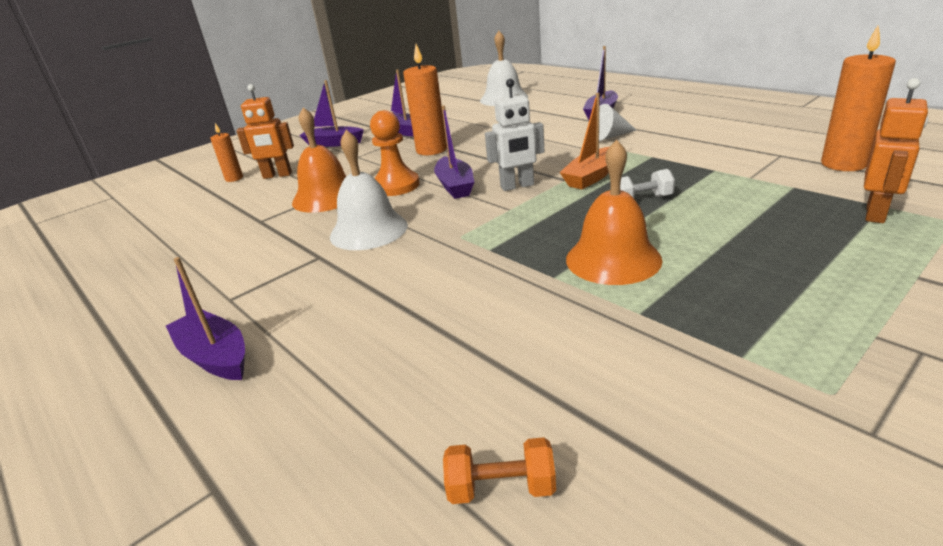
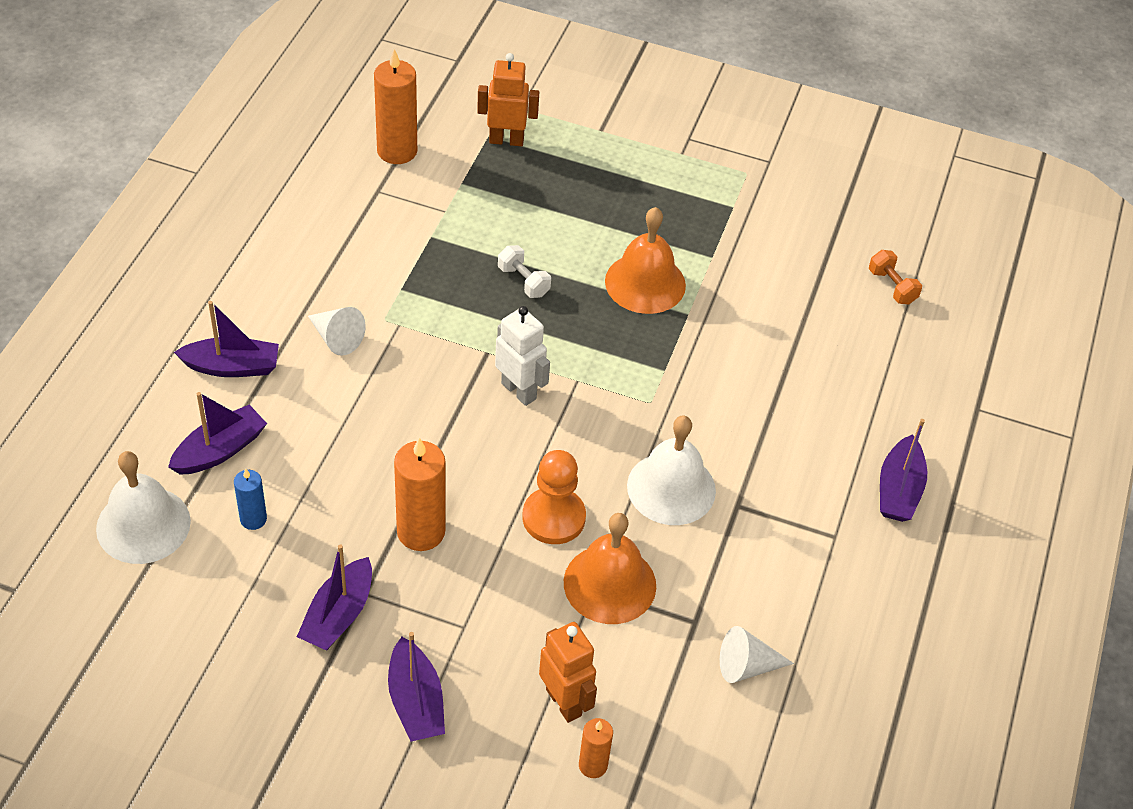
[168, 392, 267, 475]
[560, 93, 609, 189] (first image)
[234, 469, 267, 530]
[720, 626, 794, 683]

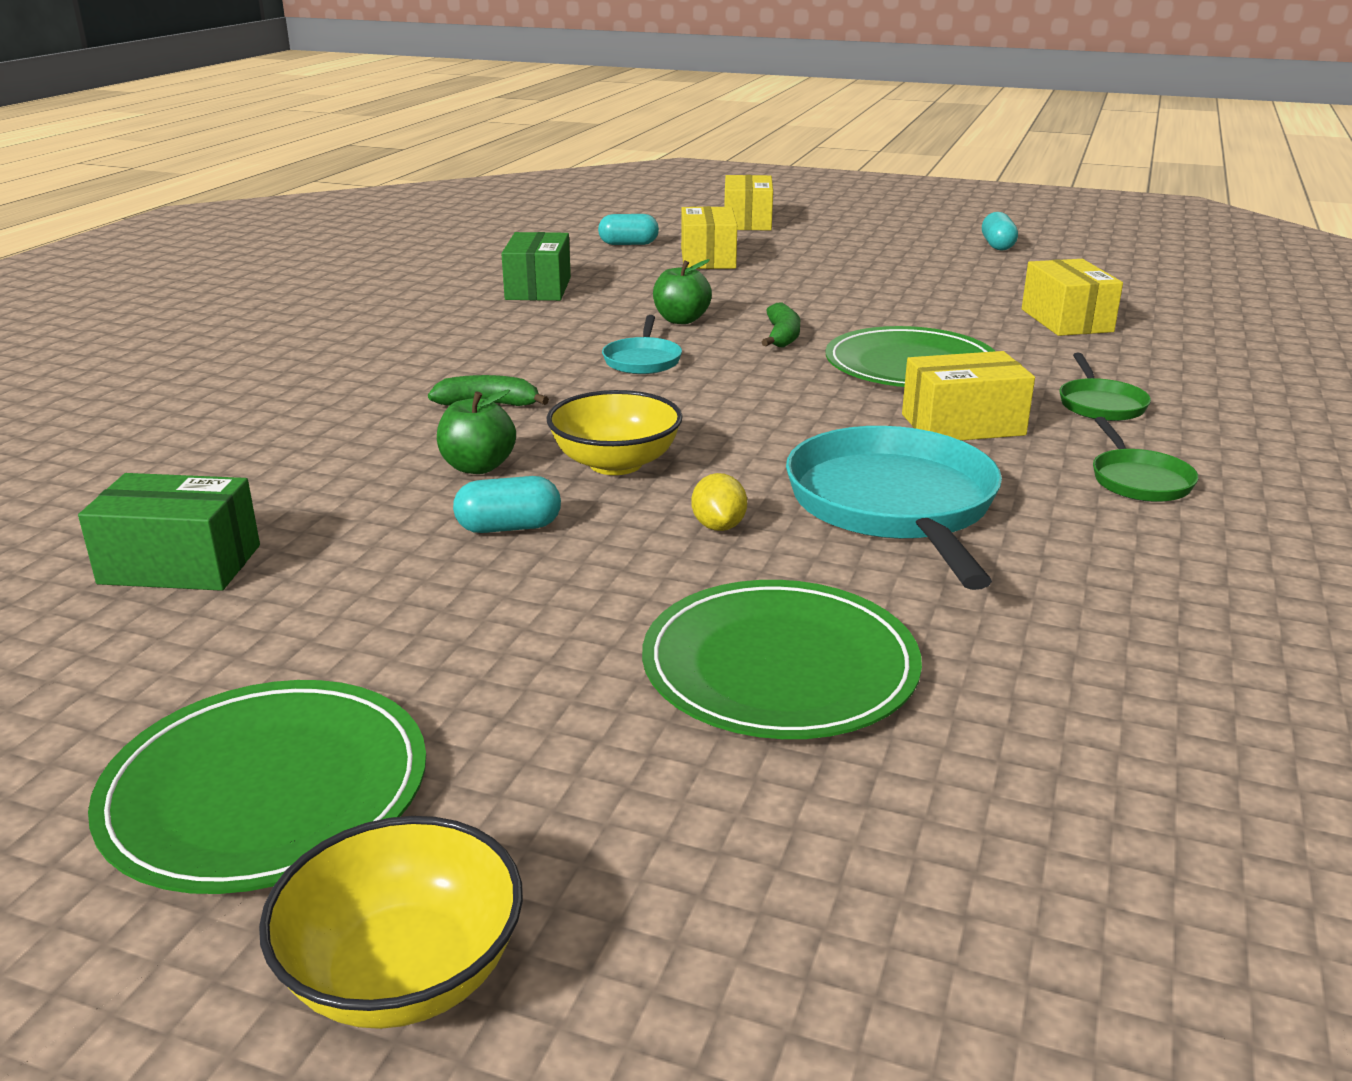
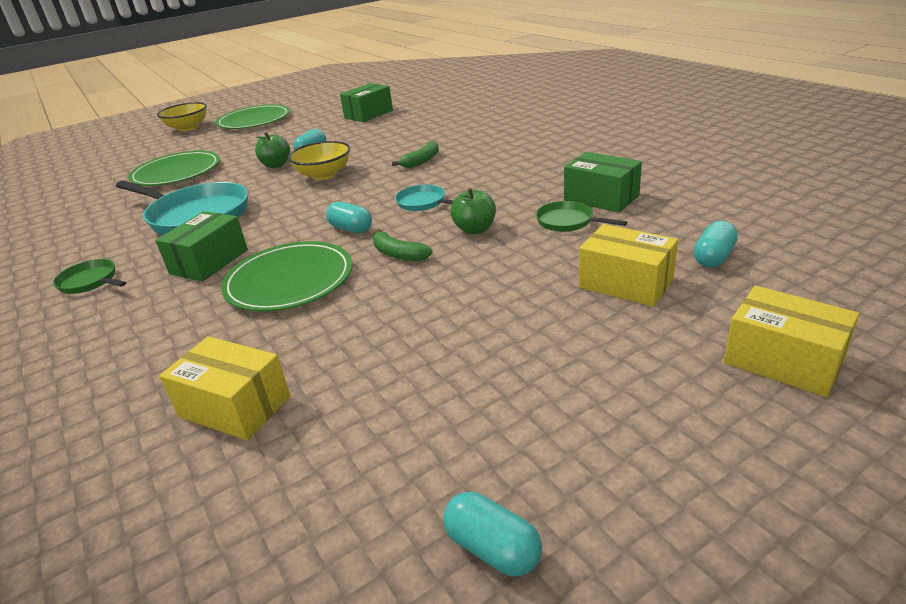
[255, 132, 290, 168]
[691, 473, 747, 531] (first image)
[155, 211, 248, 282]
[536, 201, 627, 232]
[326, 202, 372, 233]

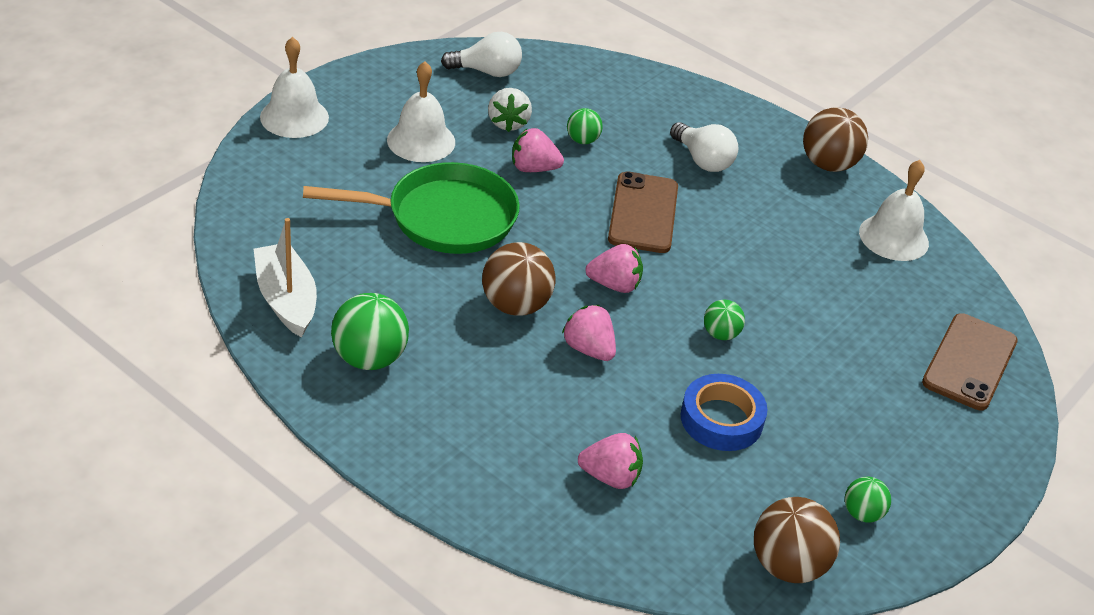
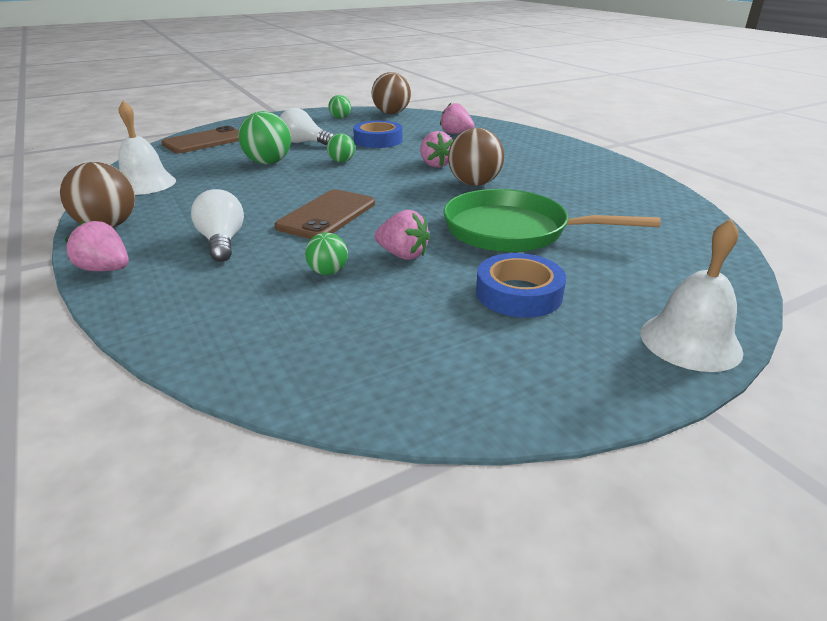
[254, 218, 317, 337] (first image)
[238, 111, 291, 164]
[476, 253, 566, 318]
[280, 108, 334, 145]
[488, 88, 532, 132] (first image)
[65, 221, 129, 271]

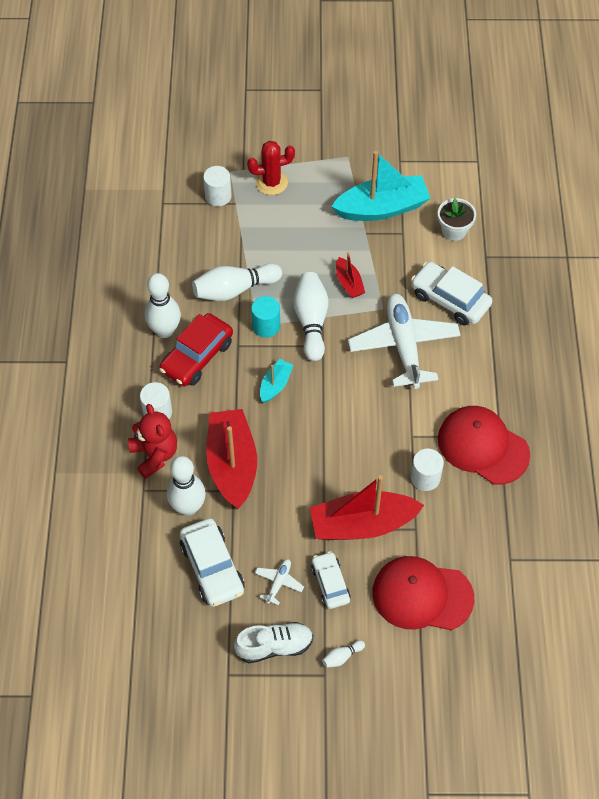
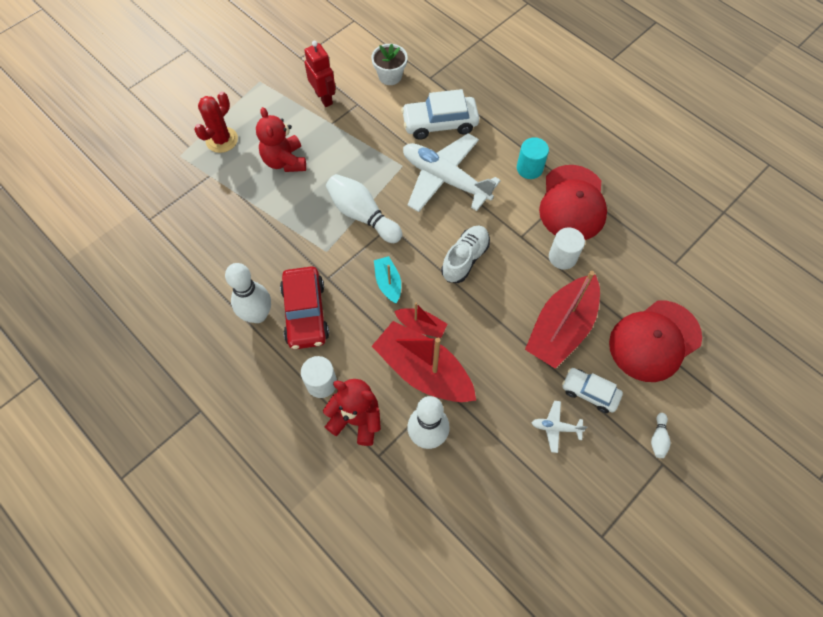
[180, 518, 245, 607] (first image)
[192, 263, 282, 301] (first image)
[203, 166, 232, 206] (first image)
[441, 226, 490, 283]
[517, 137, 549, 179]
[532, 401, 588, 453]
[304, 41, 336, 107]
[394, 302, 447, 338]
[539, 165, 607, 240]
[256, 107, 306, 172]

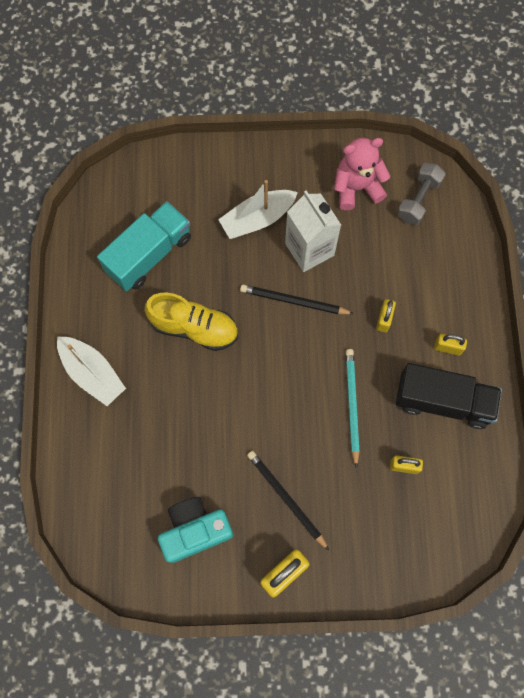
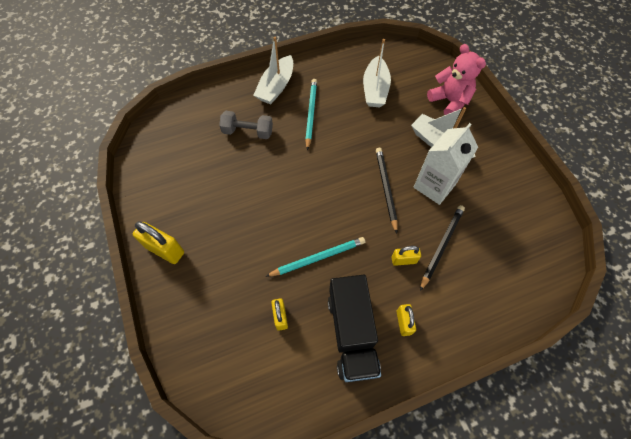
[363, 39, 391, 107]
[145, 292, 238, 351] (first image)
[158, 497, 233, 563] (first image)
[420, 205, 465, 291]
[427, 44, 486, 115]
[219, 111, 273, 139]
[305, 79, 317, 150]

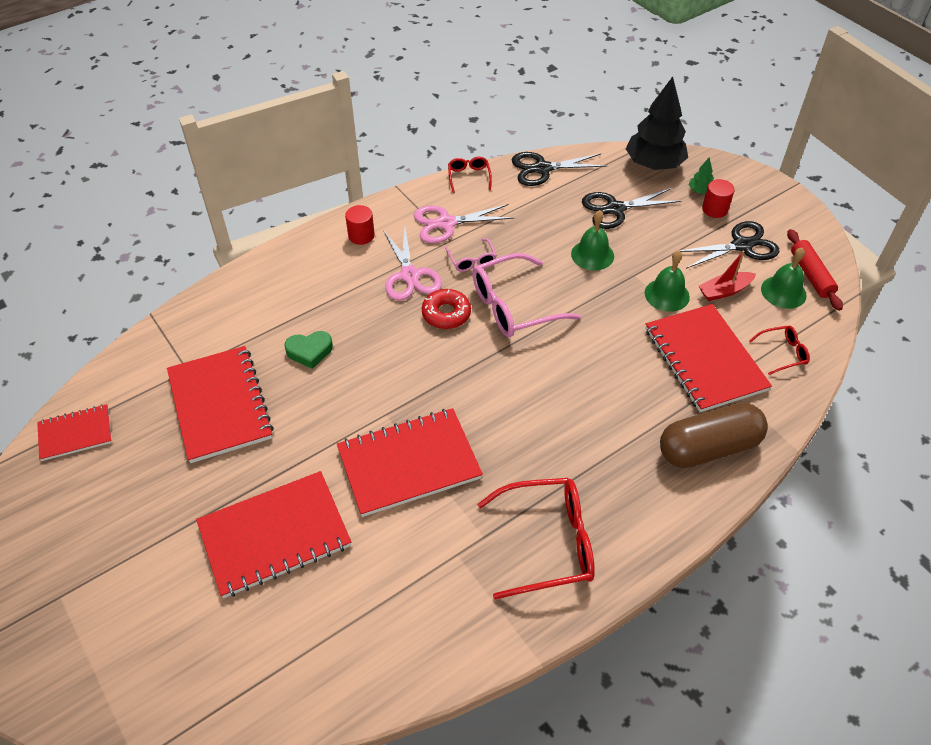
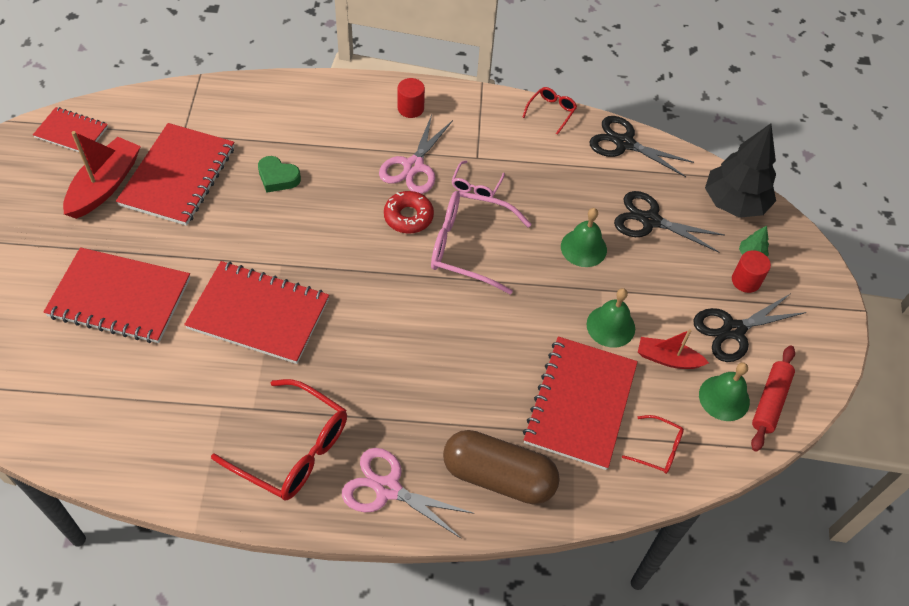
[342, 448, 474, 539]
[693, 294, 807, 362]
[63, 131, 141, 219]

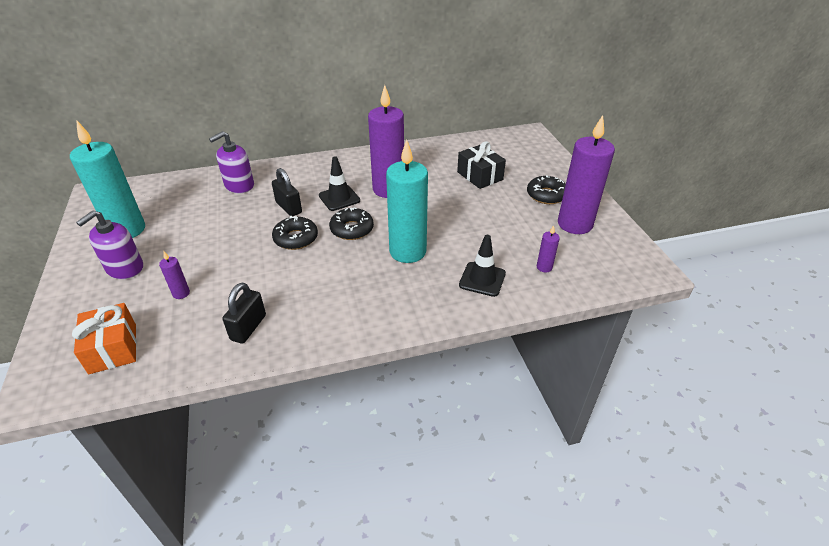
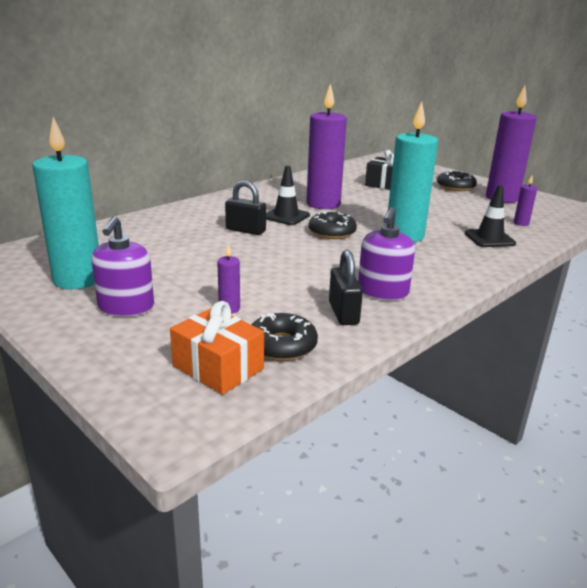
[358, 207, 415, 300]
[251, 313, 318, 361]

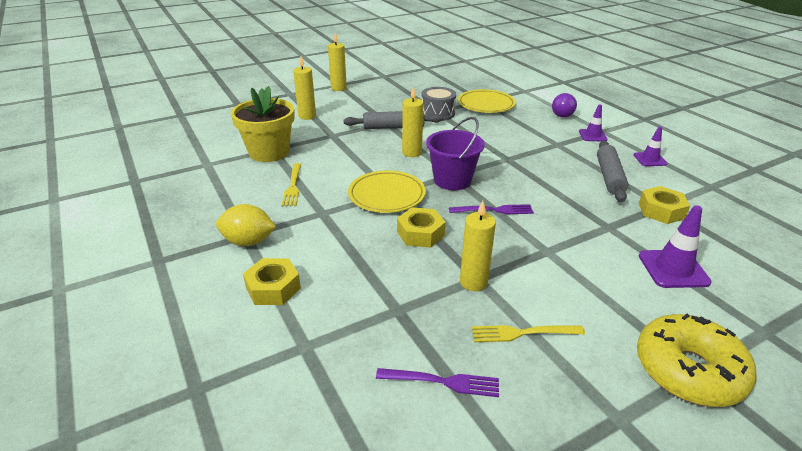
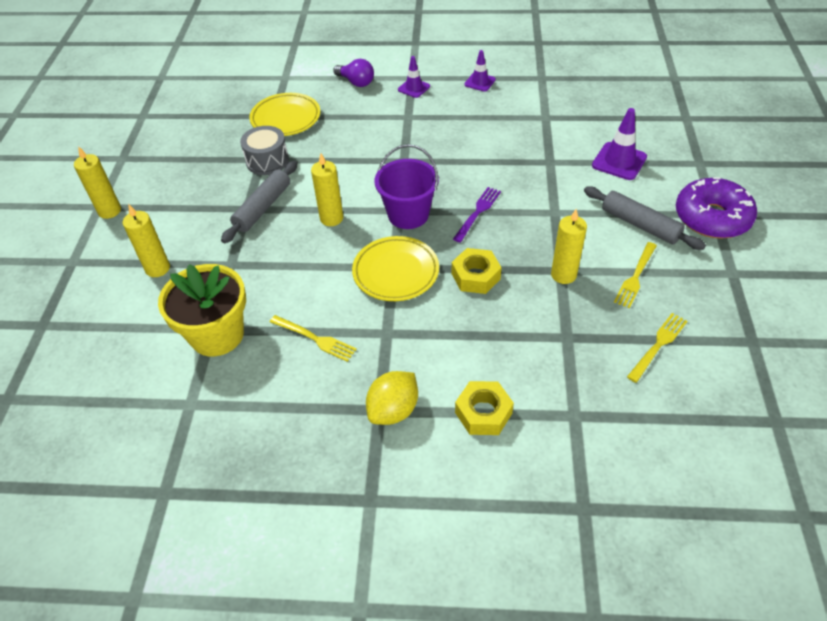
[627, 313, 687, 383]
[584, 186, 706, 250]
[676, 177, 757, 238]
[639, 186, 690, 224] (first image)

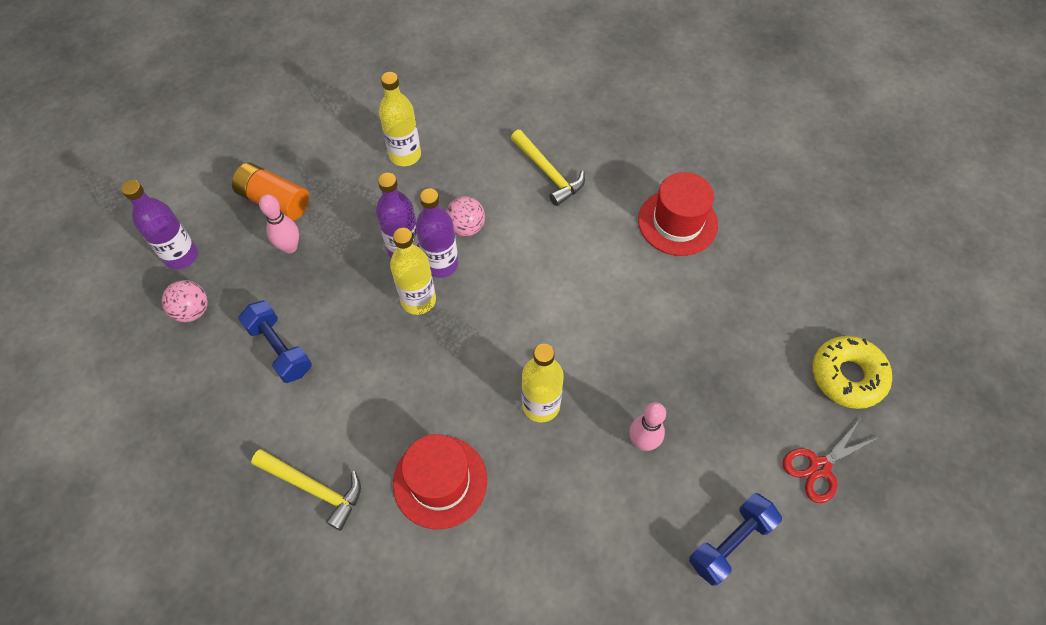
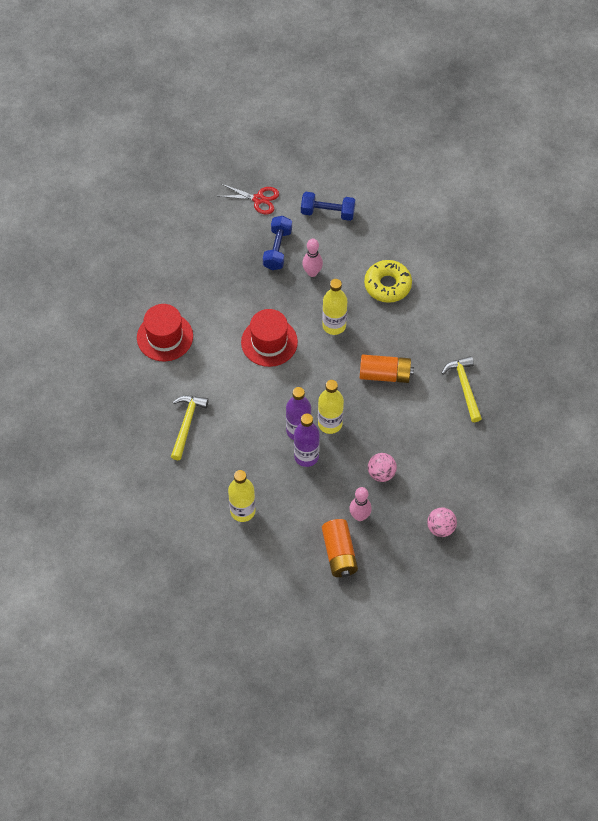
[121, 180, 198, 270] (first image)
[263, 216, 292, 270]
[241, 309, 298, 367]
[368, 453, 397, 482]
[364, 260, 412, 303]
[360, 355, 414, 383]

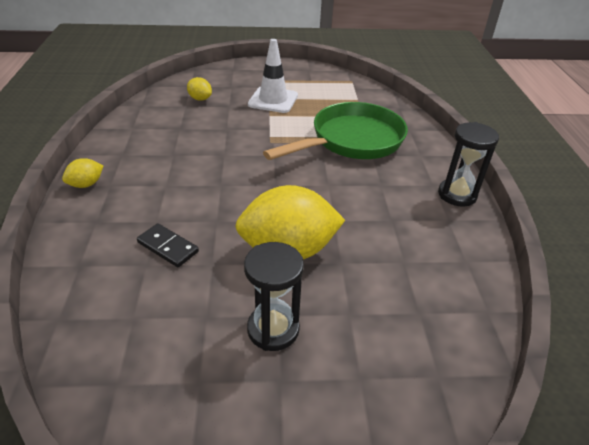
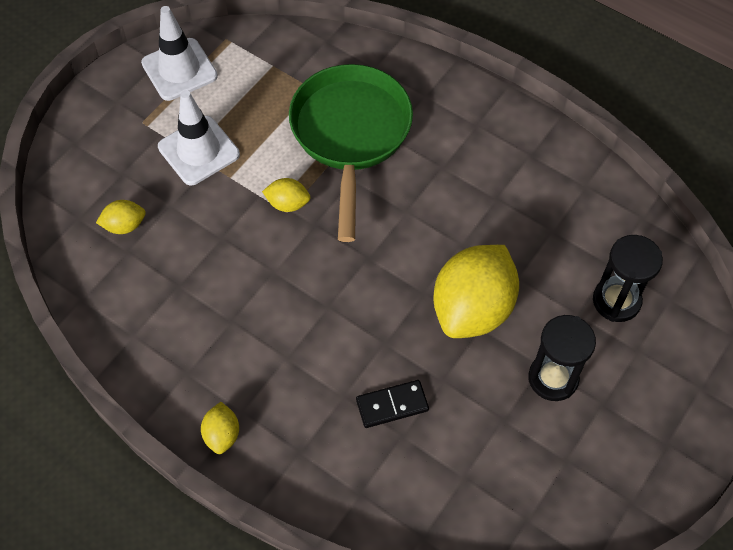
[593, 235, 663, 322]
[141, 6, 218, 101]
[262, 178, 311, 212]

